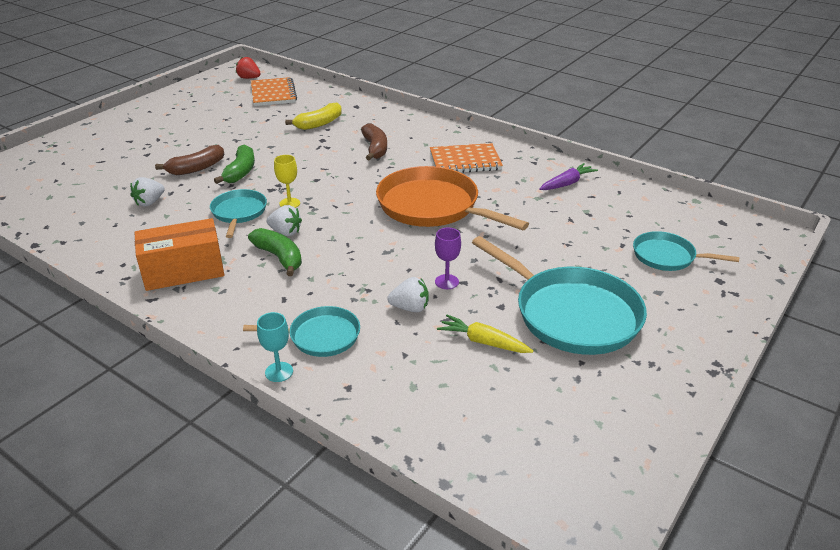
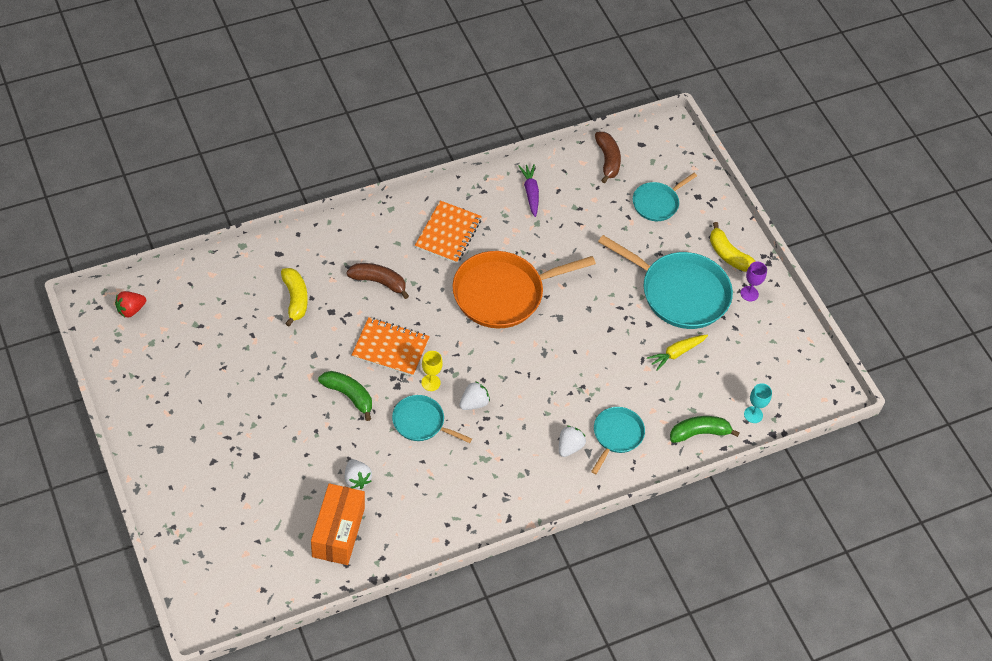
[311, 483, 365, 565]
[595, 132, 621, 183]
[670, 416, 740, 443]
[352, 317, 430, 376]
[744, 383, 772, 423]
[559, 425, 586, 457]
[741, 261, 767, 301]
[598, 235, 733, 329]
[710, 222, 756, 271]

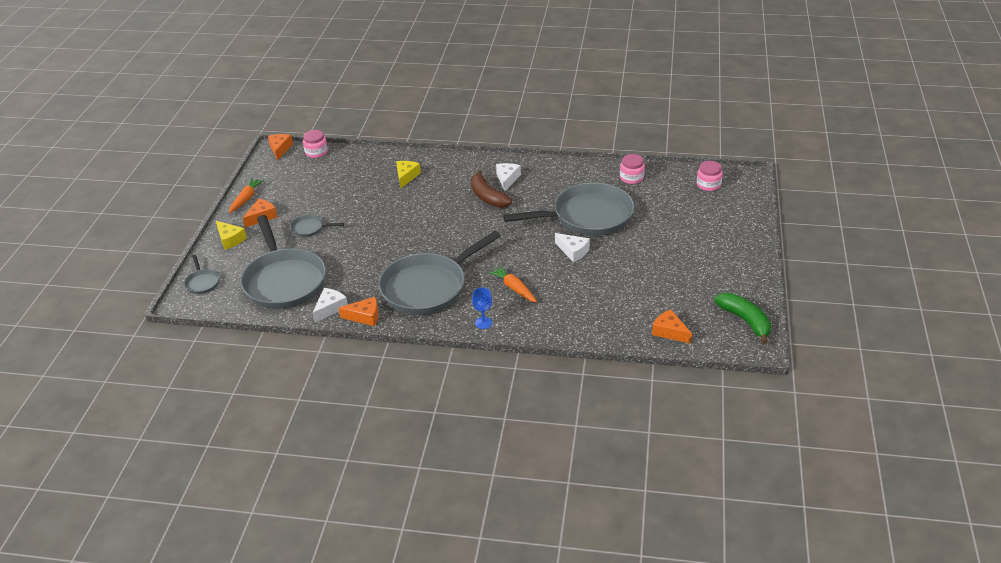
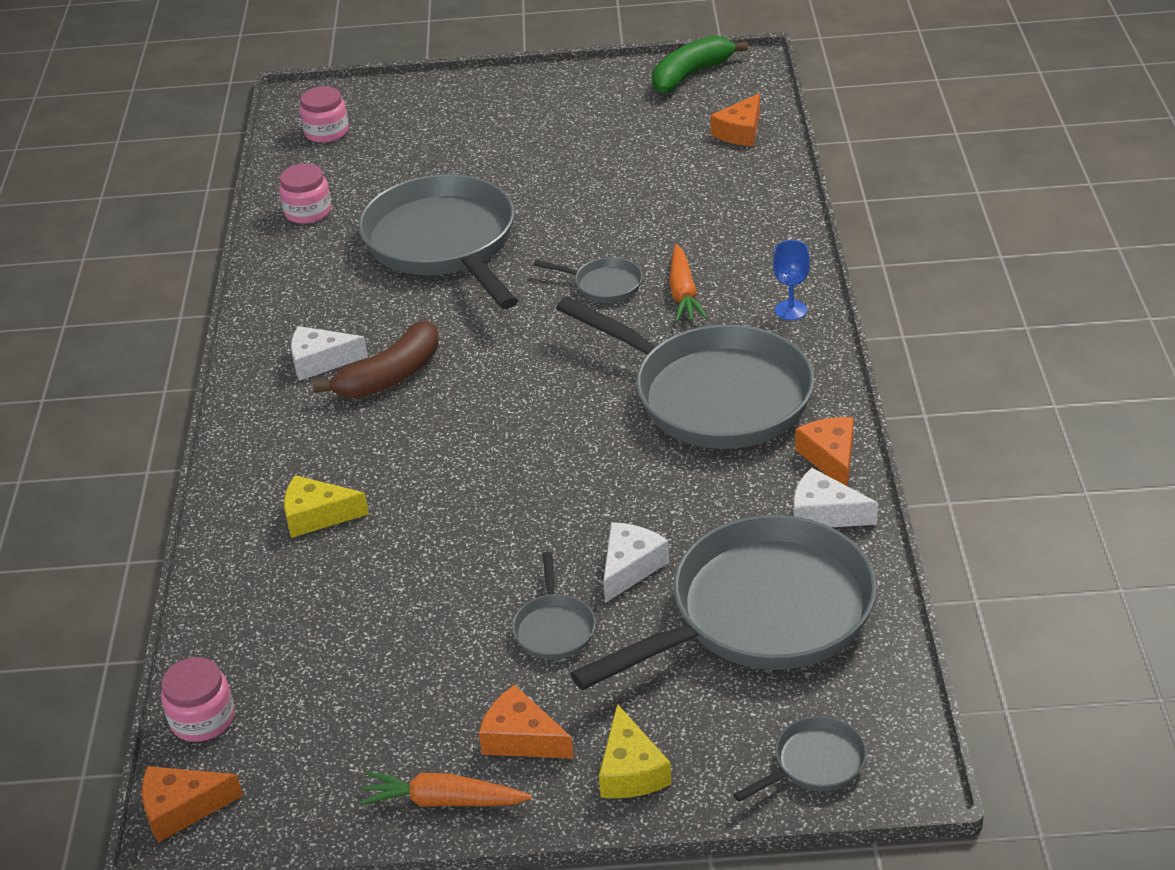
[599, 704, 672, 798]
[669, 244, 708, 322]
[603, 522, 670, 603]
[534, 257, 643, 302]

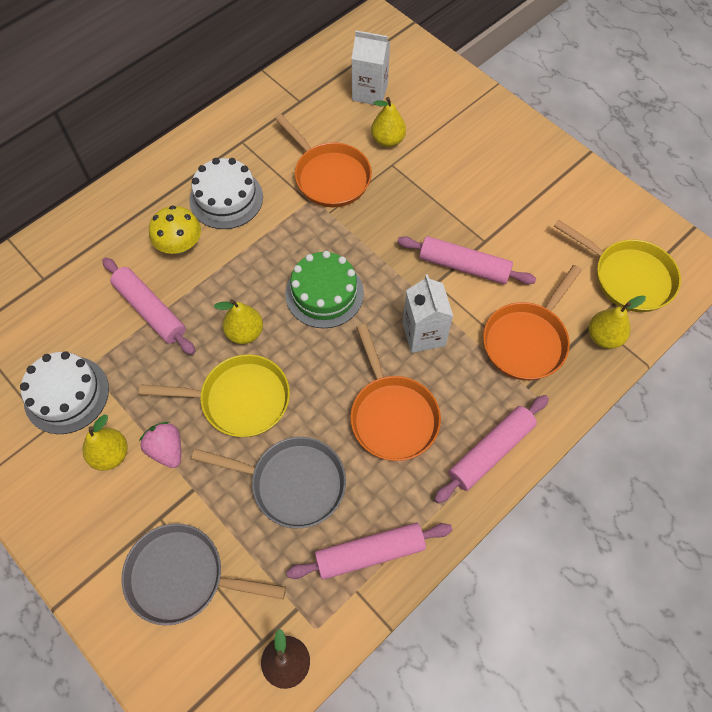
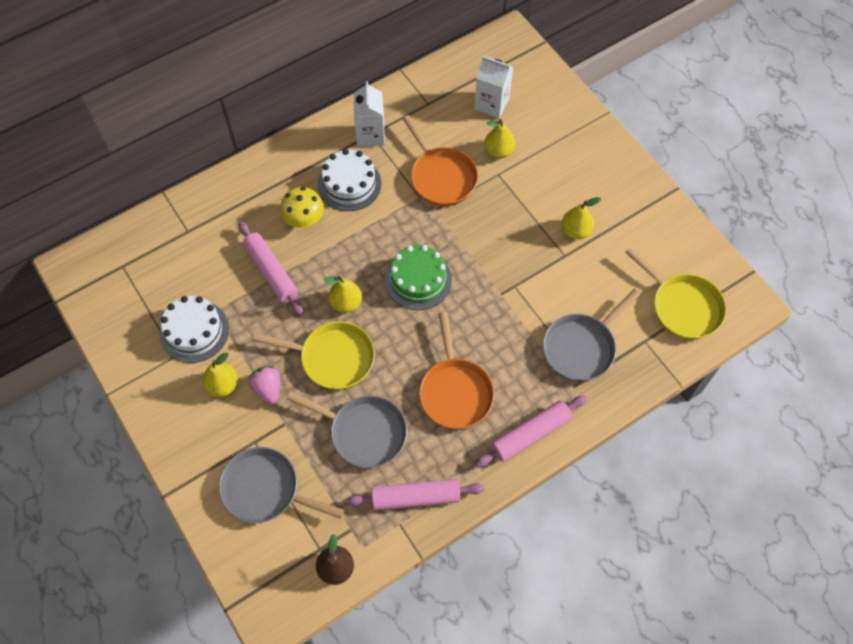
[397, 236, 536, 284] (first image)
[354, 81, 385, 147]
[543, 289, 640, 382]
[561, 197, 601, 239]

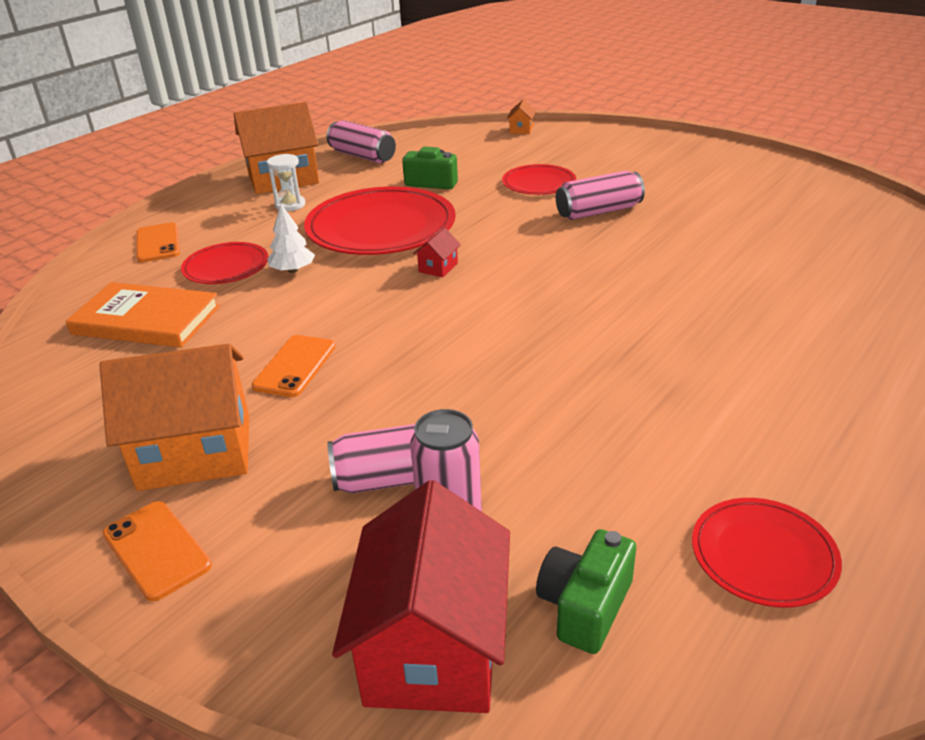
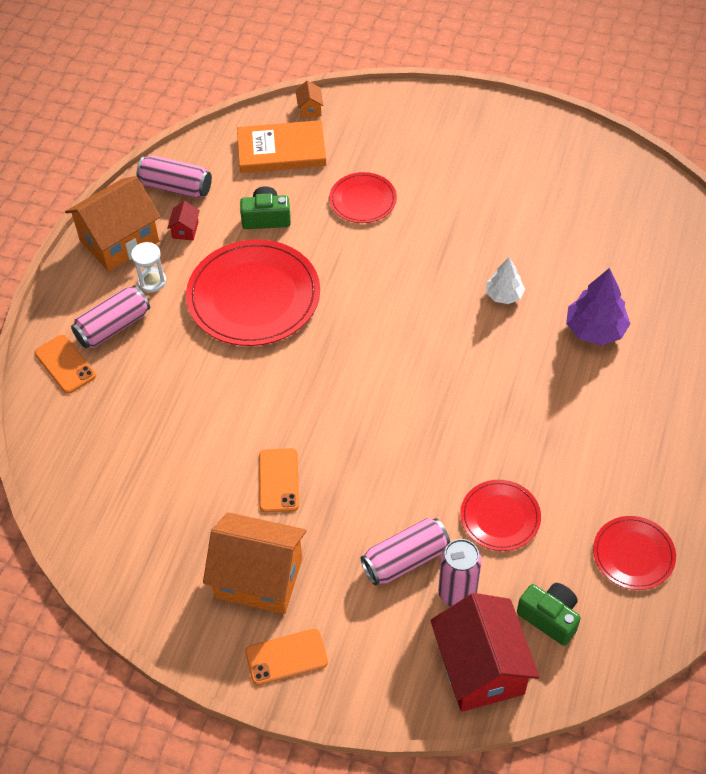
[237, 120, 326, 173]
[203, 512, 306, 614]
[245, 629, 328, 686]
[460, 480, 541, 551]
[486, 257, 525, 304]
[167, 201, 200, 240]
[517, 583, 581, 646]
[71, 285, 150, 348]
[566, 268, 631, 345]

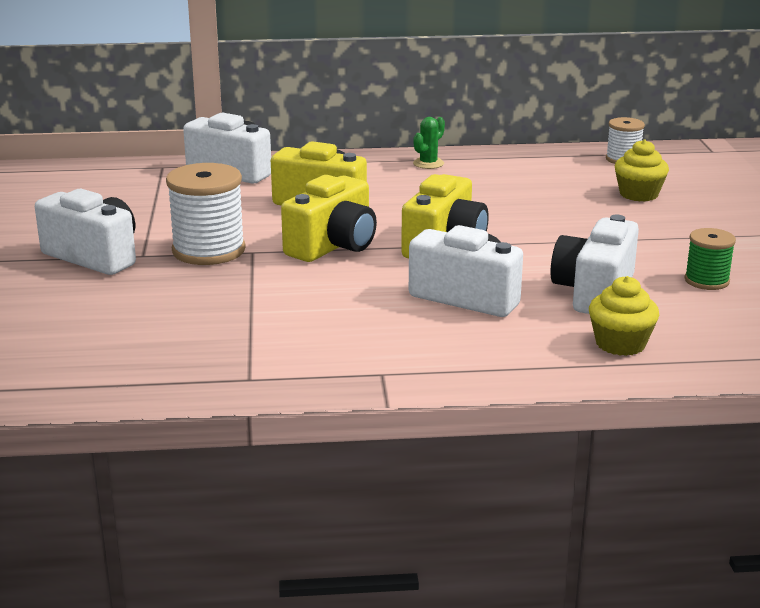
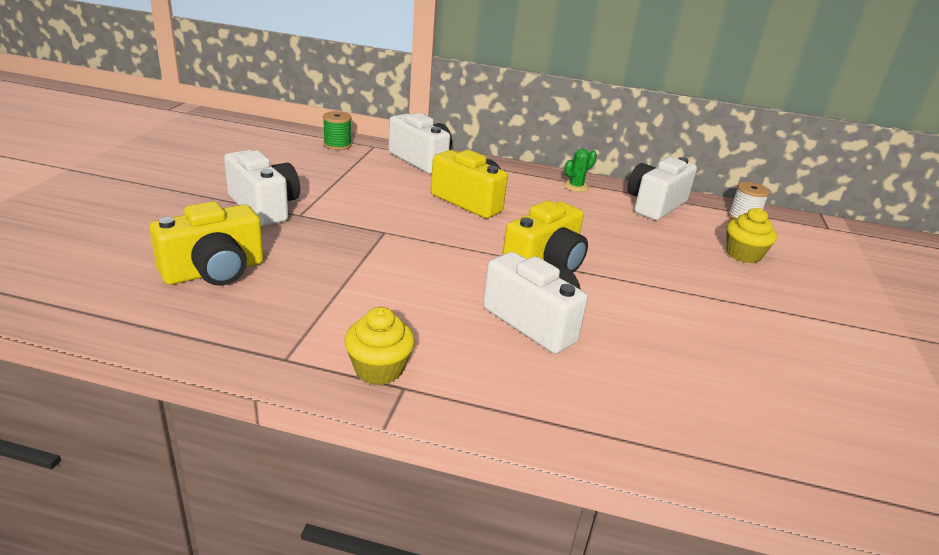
[166, 163, 246, 265] (first image)
[150, 201, 264, 286]
[627, 157, 697, 220]
[344, 307, 415, 385]
[323, 111, 352, 150]

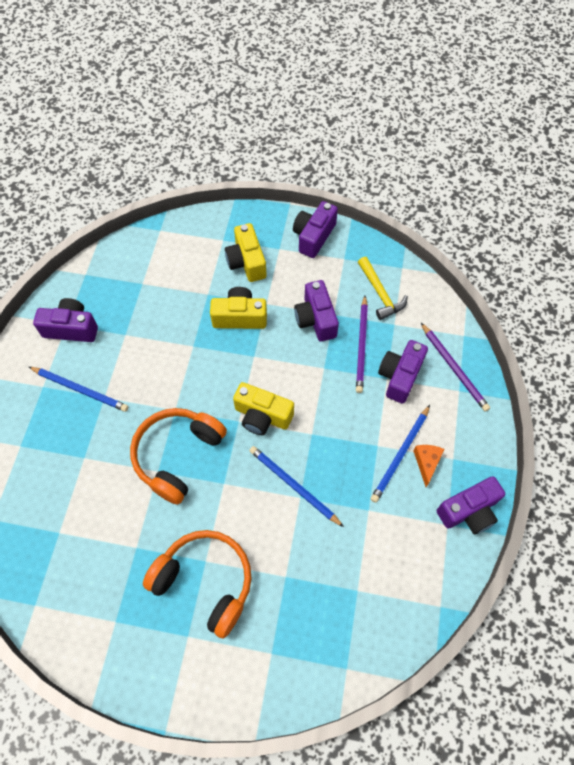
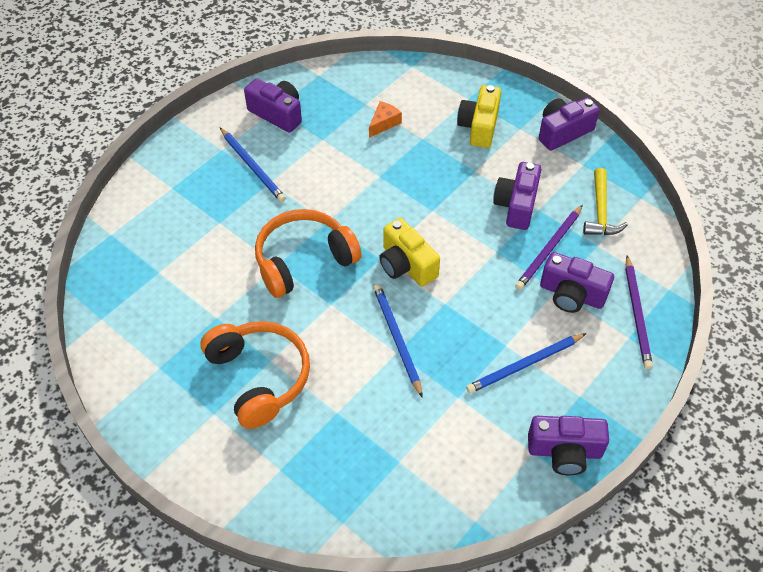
[210, 287, 267, 329] (first image)
[540, 252, 614, 313]
[369, 101, 402, 138]

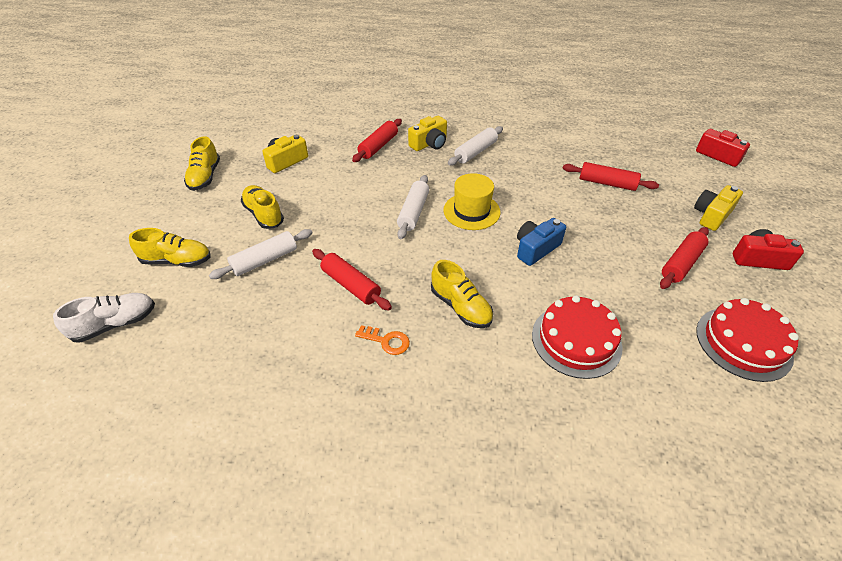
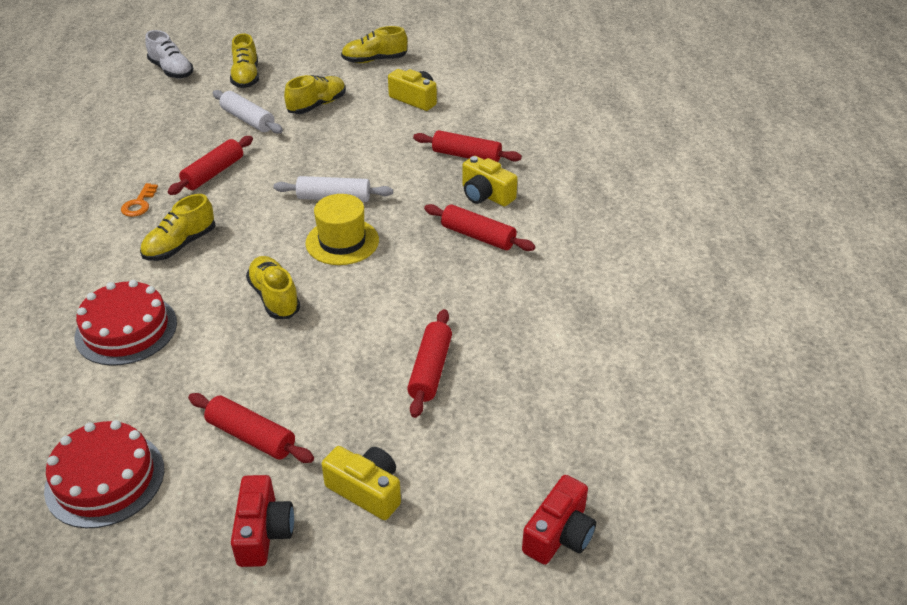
[424, 204, 535, 251]
[246, 256, 301, 319]

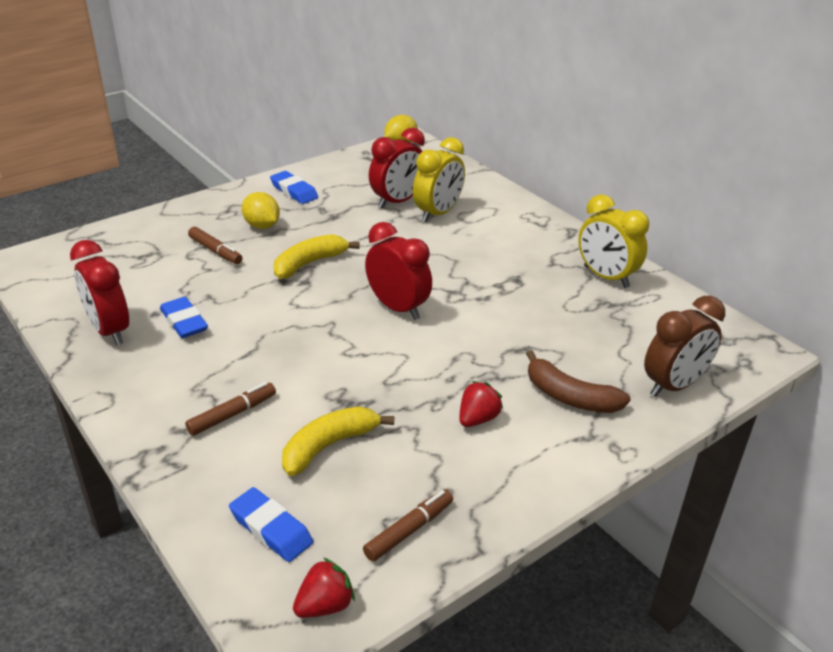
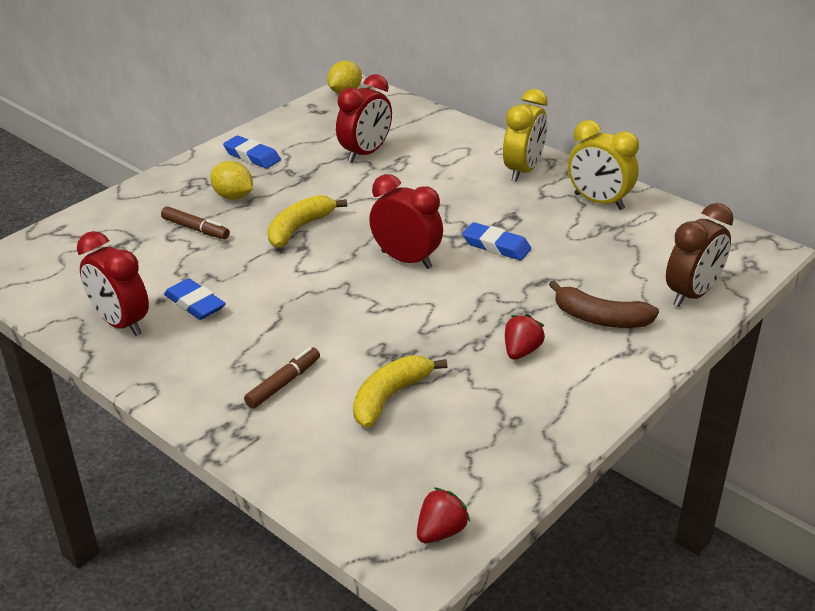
[462, 222, 531, 261]
[363, 489, 453, 562] (first image)
[503, 89, 548, 182]

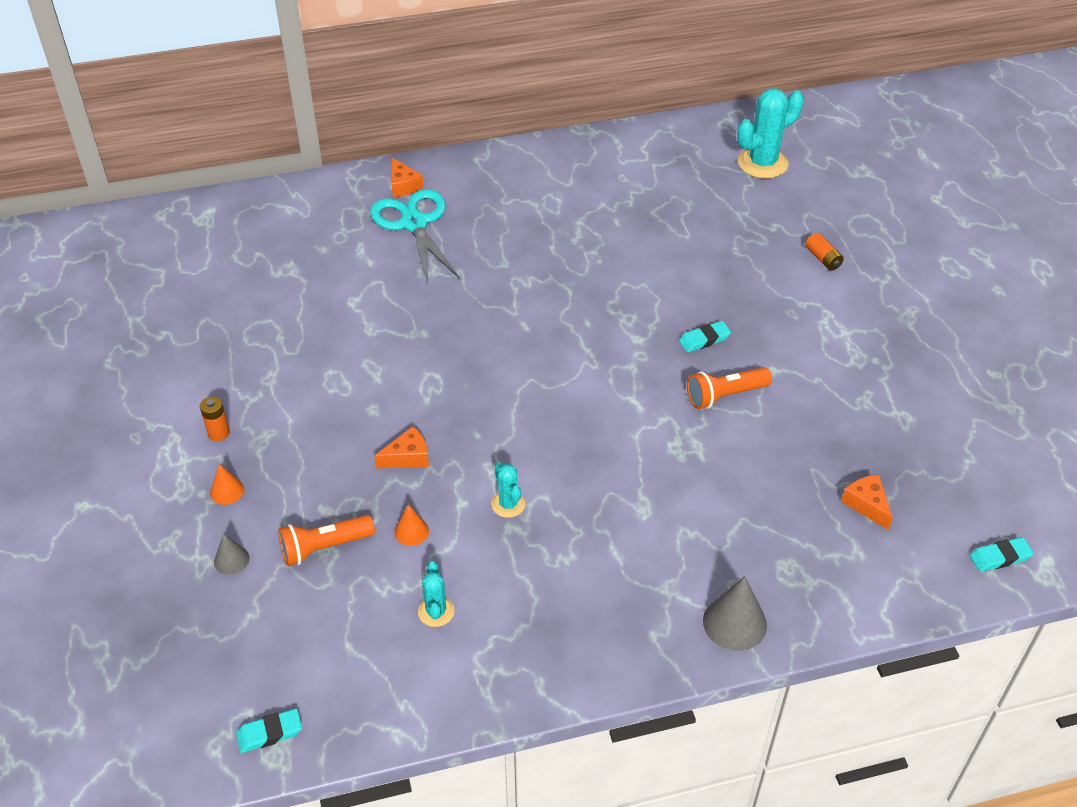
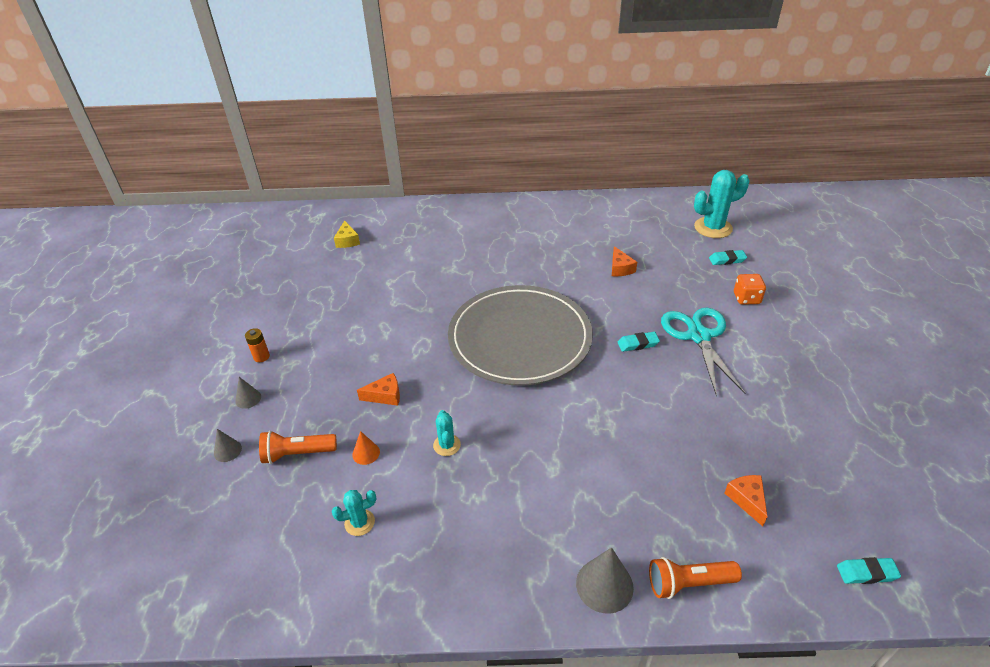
[235, 377, 261, 409]
[709, 250, 747, 265]
[661, 308, 746, 396]
[612, 246, 637, 276]
[332, 490, 376, 536]
[649, 557, 742, 599]
[734, 274, 766, 305]
[334, 220, 360, 248]
[448, 285, 593, 386]

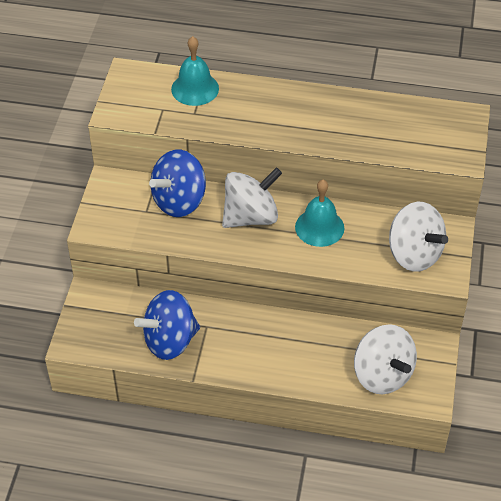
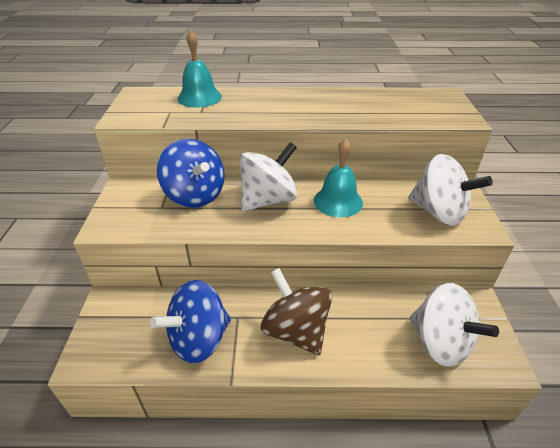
[157, 139, 225, 208]
[261, 268, 332, 355]

